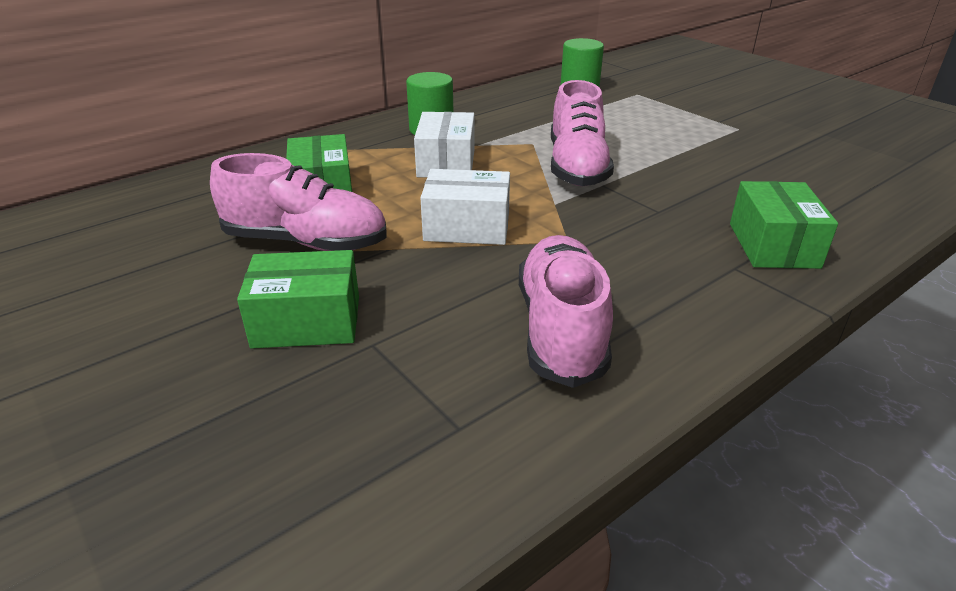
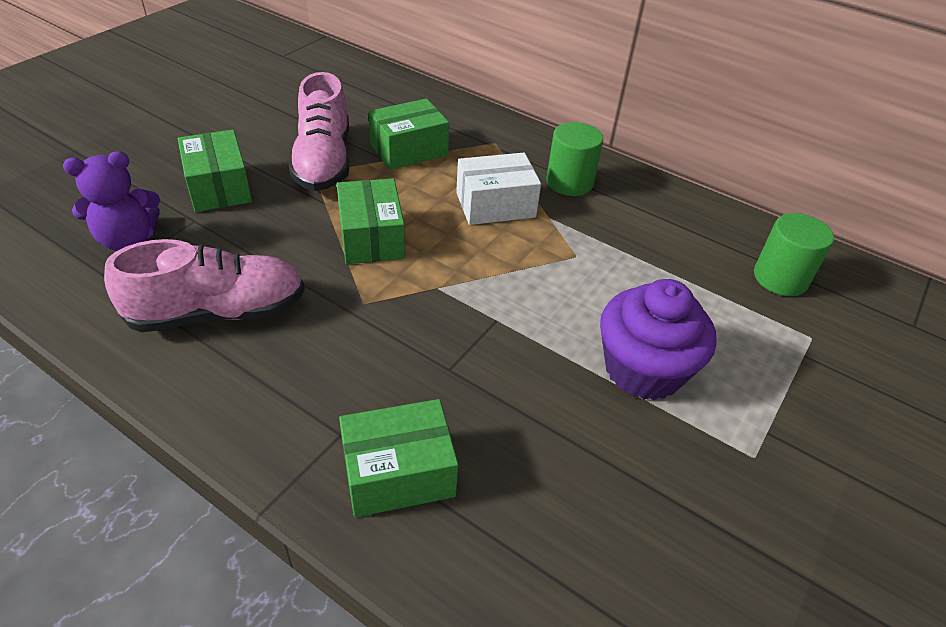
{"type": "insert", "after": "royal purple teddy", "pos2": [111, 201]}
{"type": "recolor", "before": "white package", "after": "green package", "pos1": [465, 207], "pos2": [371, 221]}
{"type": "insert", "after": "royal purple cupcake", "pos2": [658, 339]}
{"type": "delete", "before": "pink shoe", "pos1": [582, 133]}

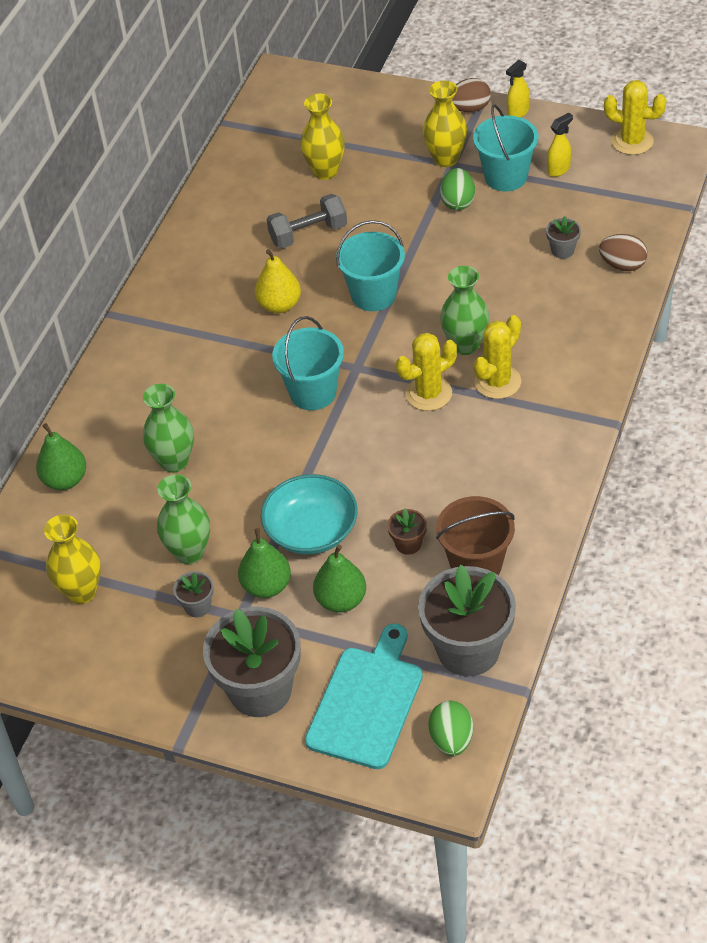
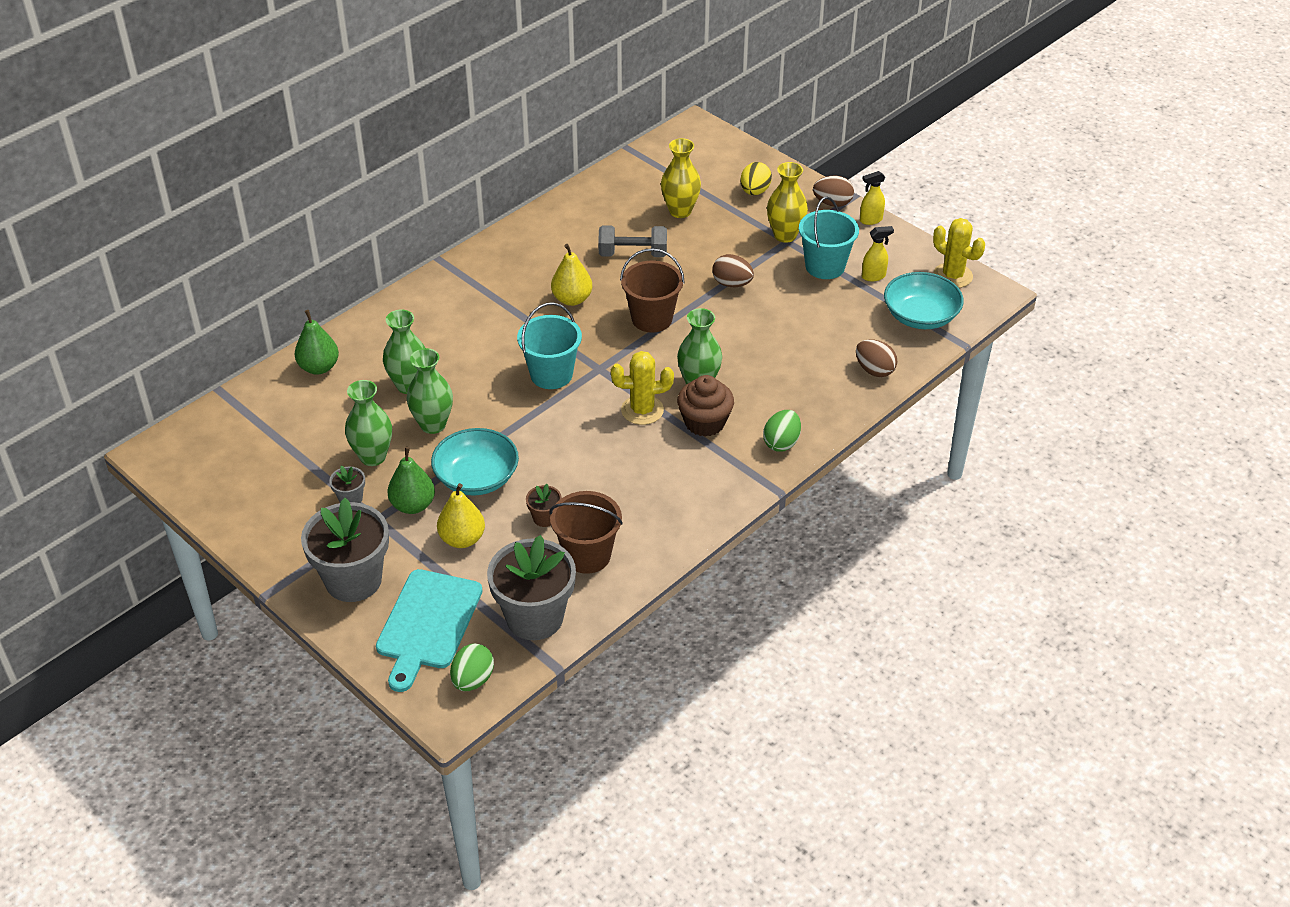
{"type": "rotate", "before": "turquoise bread board", "pos1": [364, 696], "pos2": [429, 630], "turn": 150}
{"type": "insert", "after": "green flower vase", "pos2": [430, 391]}
{"type": "recolor", "before": "green pear", "after": "bright yellow pear", "pos1": [339, 578], "pos2": [461, 515]}
{"type": "recolor", "before": "turquoise sand bucket", "after": "russet sand bucket", "pos1": [370, 265], "pos2": [652, 290]}
{"type": "replace", "before": "bright yellow prickly plant", "after": "russet cupcake", "pos1": [497, 357], "pos2": [705, 405]}
{"type": "insert", "after": "russet toy egg", "pos2": [733, 270]}
{"type": "insert", "after": "bright yellow toy egg", "pos2": [756, 178]}
{"type": "move", "before": "green toy egg", "pos1": [457, 189], "pos2": [782, 431]}
{"type": "insert", "after": "turquoise serving bowl", "pos2": [924, 300]}
{"type": "delete", "before": "bright yellow flower vase", "pos1": [72, 559]}
{"type": "delete", "before": "ash-grey flower pot", "pos1": [563, 237]}

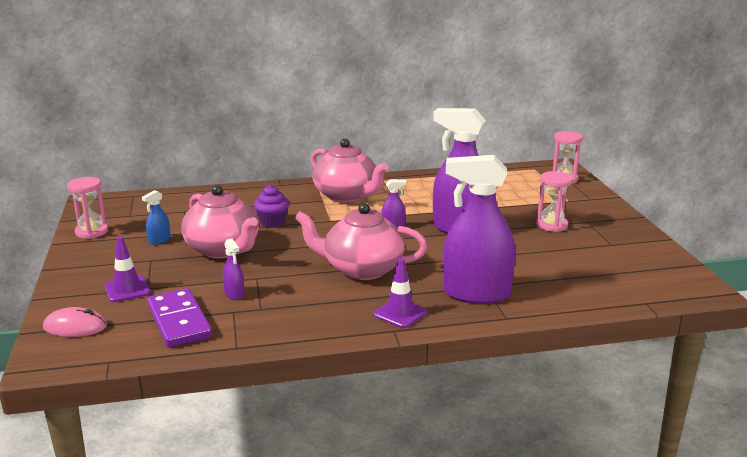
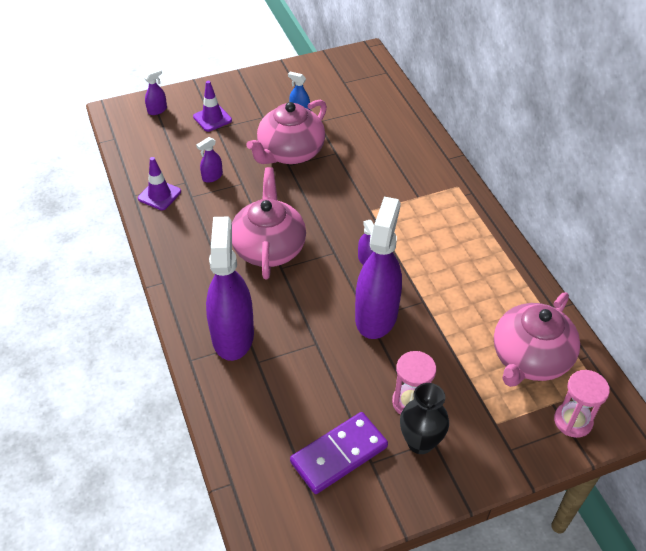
{"type": "move", "before": "royal purple road cone", "pos1": [400, 293], "pos2": [159, 183]}
{"type": "replace", "before": "pink PC mouse", "after": "royal purple spray cleaner", "pos1": [75, 322], "pos2": [155, 92]}
{"type": "move", "before": "royal purple domino tile", "pos1": [179, 318], "pos2": [339, 453]}
{"type": "insert", "after": "ebony flower vase", "pos2": [424, 418]}
{"type": "move", "before": "pink tea pot", "pos1": [349, 170], "pos2": [537, 339]}
{"type": "delete", "before": "pink hourglass", "pos1": [87, 208]}
{"type": "delete", "before": "royal purple cupcake", "pos1": [271, 206]}

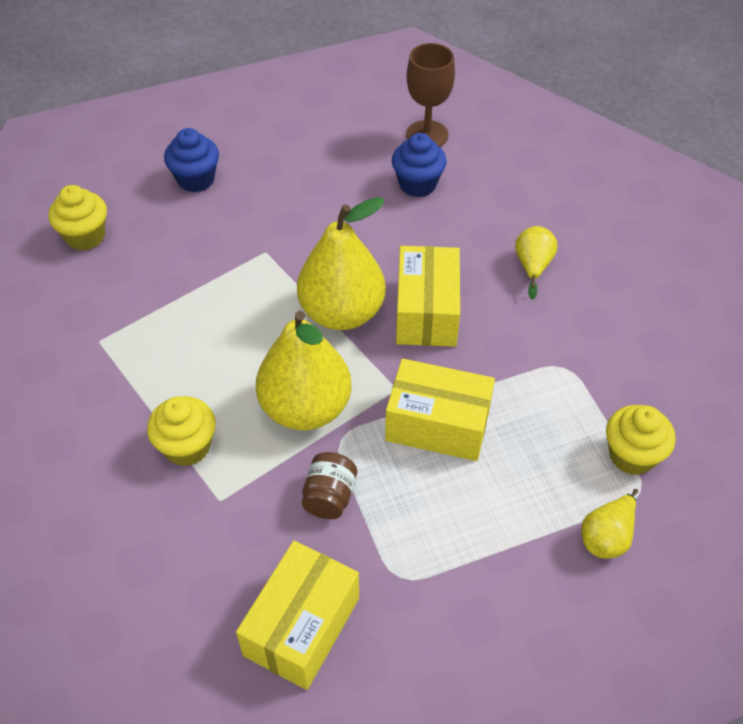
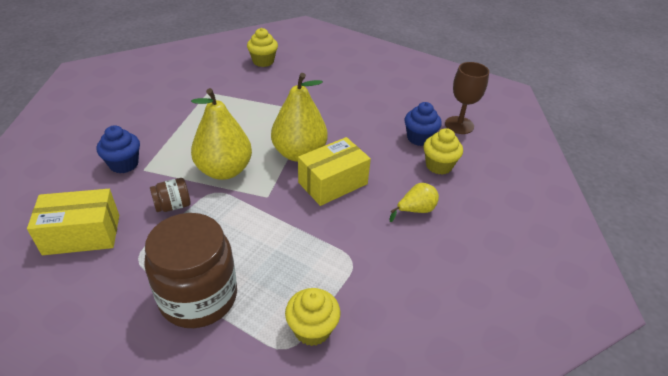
{"type": "move", "before": "blue cupcake", "pos1": [191, 160], "pos2": [118, 149]}
{"type": "insert", "after": "russet jar", "pos2": [190, 270]}
{"type": "move", "before": "bright yellow cupcake", "pos1": [181, 431], "pos2": [443, 151]}
{"type": "delete", "before": "bright yellow package", "pos1": [440, 410]}
{"type": "delete", "before": "bright yellow pear", "pos1": [609, 524]}

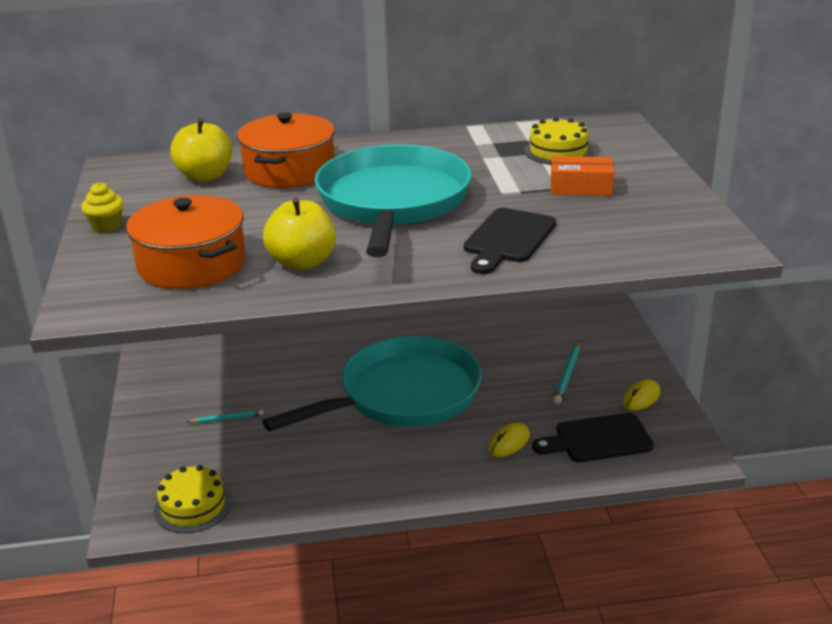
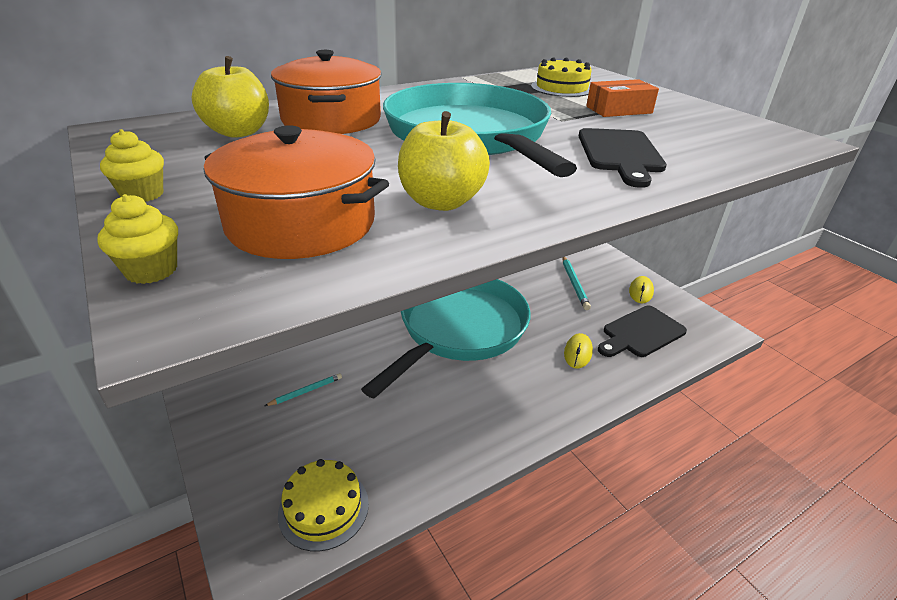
{"type": "insert", "after": "bright yellow cupcake", "pos2": [137, 239]}

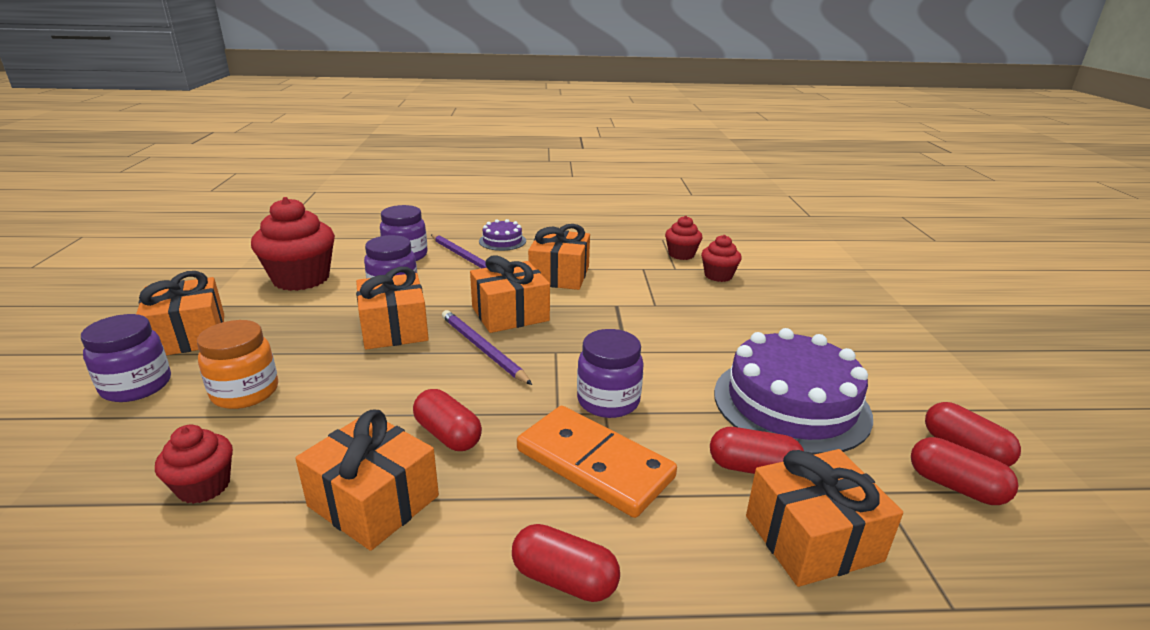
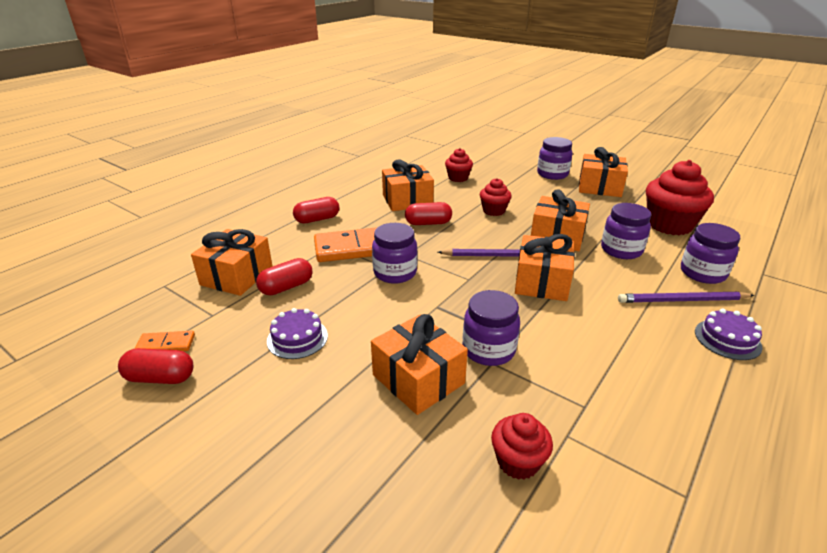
{"type": "replace", "before": "red capsule", "after": "orange-coloured domino tile", "pos1": [965, 471], "pos2": [165, 341]}
{"type": "resize", "before": "royal purple gateau", "pos1": [793, 391], "pos2": [297, 333], "scale": 0.48}
{"type": "move", "before": "orange-coloured wrapped gift", "pos1": [559, 257], "pos2": [419, 364]}
{"type": "insert", "after": "royal purple jar", "pos2": [491, 328]}
{"type": "move", "before": "red cupcake", "pos1": [683, 238], "pos2": [496, 197]}
{"type": "delete", "before": "orange-coloured jar", "pos1": [237, 364]}

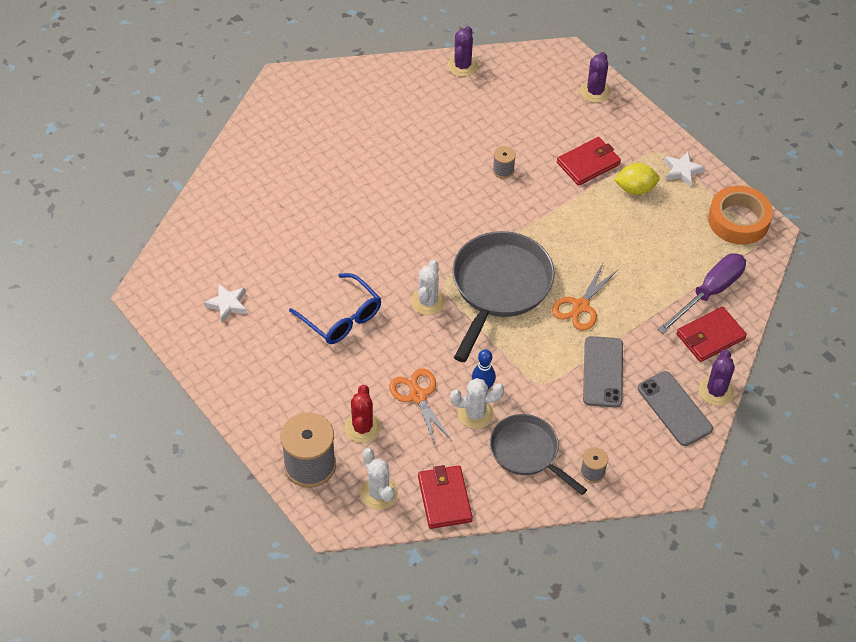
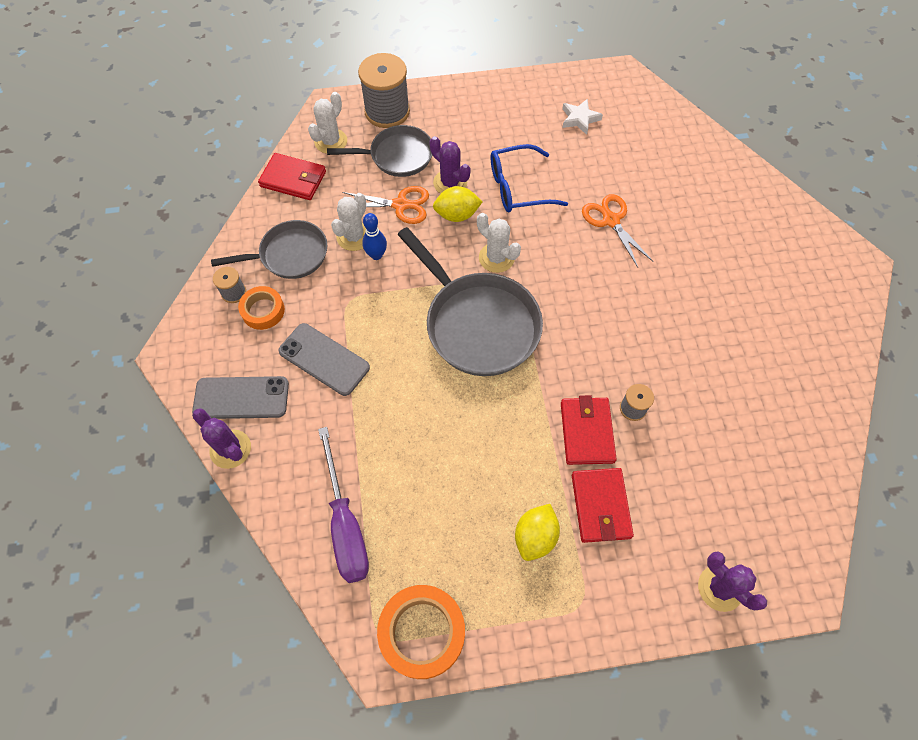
{"type": "insert", "after": "orange-coloured tape", "pos2": [261, 308]}
{"type": "rotate", "before": "white prickly plant", "pos1": [379, 479], "pos2": [327, 123], "turn": -60}
{"type": "replace", "before": "red prickly plant", "after": "ash-grey pan", "pos1": [362, 414], "pos2": [379, 151]}
{"type": "move", "before": "royal purple prickly plant", "pos1": [462, 51], "pos2": [450, 165]}
{"type": "insert", "after": "bright yellow citrus fruit", "pos2": [458, 204]}
{"type": "move", "before": "red wallet", "pos1": [712, 334], "pos2": [589, 430]}
{"type": "move", "before": "orange-coloured shears", "pos1": [585, 297], "pos2": [618, 230]}
{"type": "delete", "before": "white star shape", "pos1": [684, 169]}

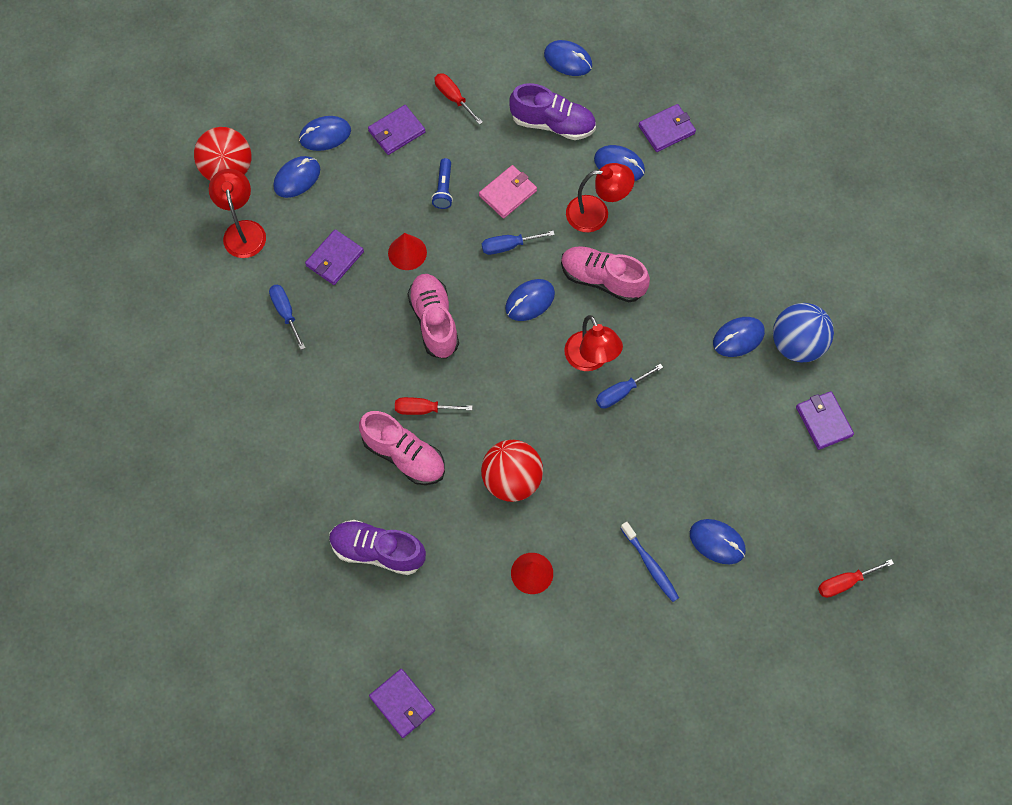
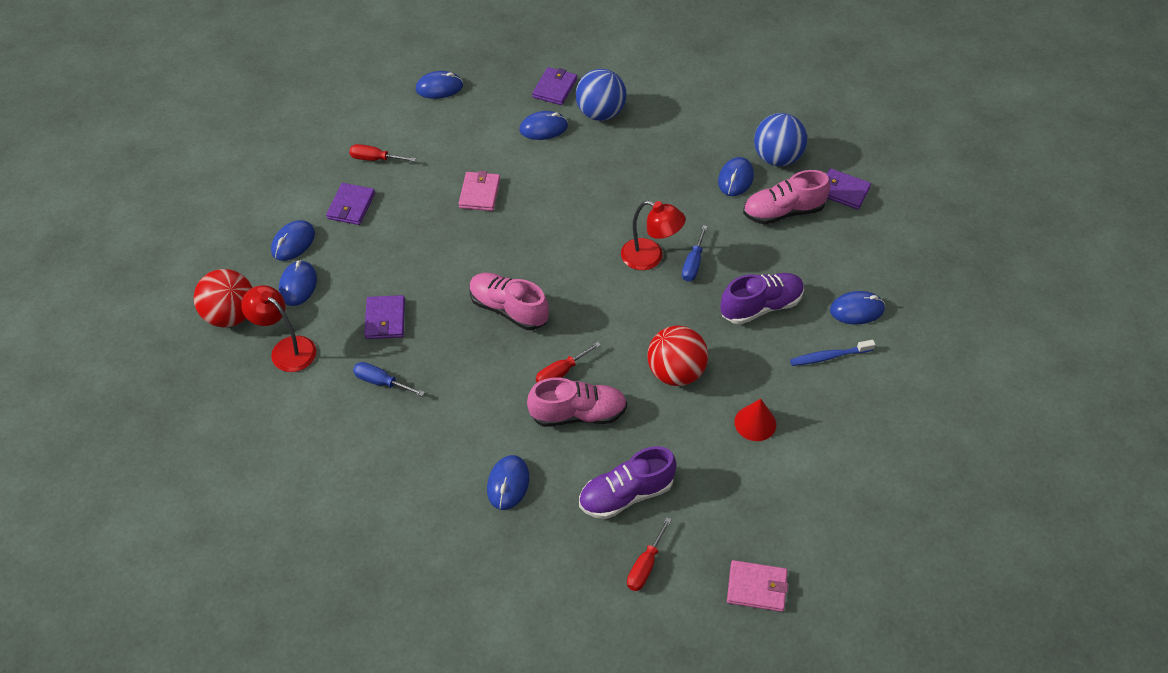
{"type": "move", "before": "blue PC mouse", "pos1": [530, 300], "pos2": [508, 482]}
{"type": "insert", "after": "blue play ball", "pos2": [601, 95]}
{"type": "move", "before": "red screwdriver", "pos1": [856, 578], "pos2": [649, 554]}
{"type": "move", "before": "royal purple shoe", "pos1": [552, 111], "pos2": [762, 299]}
{"type": "recolor", "before": "royal purple wallet", "after": "pink wallet", "pos1": [402, 703], "pos2": [757, 586]}
{"type": "move", "before": "pink shoe", "pos1": [605, 274], "pos2": [786, 197]}
{"type": "rotate", "before": "blue dental brush", "pos1": [650, 562], "pos2": [833, 353], "turn": 150}
{"type": "delete", "before": "red solid cone", "pos1": [407, 251]}
{"type": "delete", "before": "blue torch", "pos1": [442, 183]}
{"type": "delete", "before": "blue screwdriver", "pos1": [518, 243]}
{"type": "delete", "before": "red lamp", "pos1": [600, 197]}

